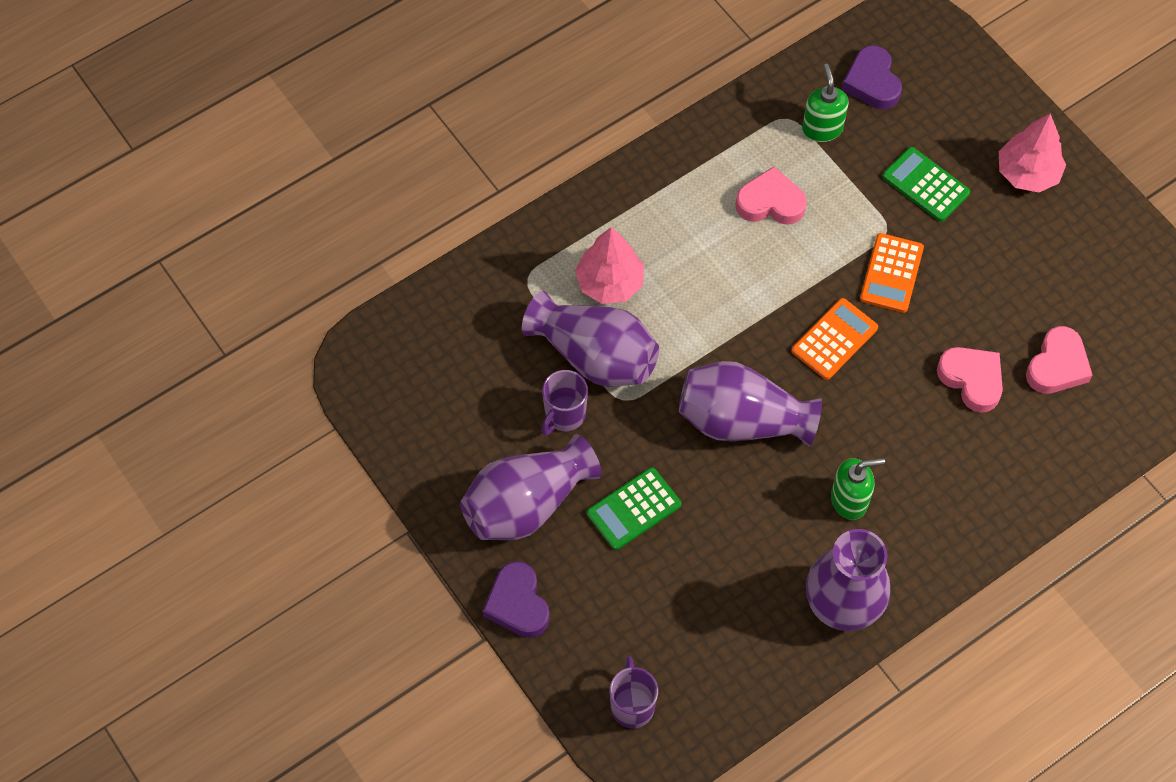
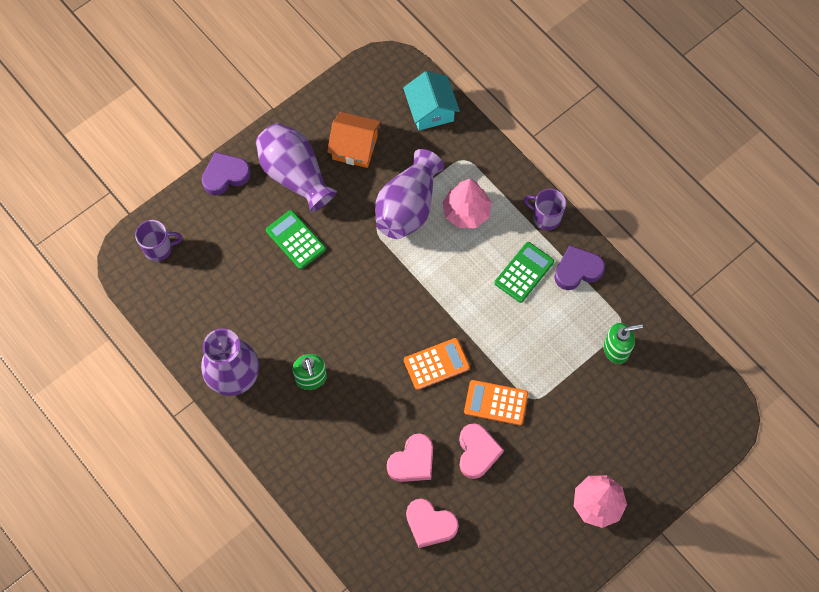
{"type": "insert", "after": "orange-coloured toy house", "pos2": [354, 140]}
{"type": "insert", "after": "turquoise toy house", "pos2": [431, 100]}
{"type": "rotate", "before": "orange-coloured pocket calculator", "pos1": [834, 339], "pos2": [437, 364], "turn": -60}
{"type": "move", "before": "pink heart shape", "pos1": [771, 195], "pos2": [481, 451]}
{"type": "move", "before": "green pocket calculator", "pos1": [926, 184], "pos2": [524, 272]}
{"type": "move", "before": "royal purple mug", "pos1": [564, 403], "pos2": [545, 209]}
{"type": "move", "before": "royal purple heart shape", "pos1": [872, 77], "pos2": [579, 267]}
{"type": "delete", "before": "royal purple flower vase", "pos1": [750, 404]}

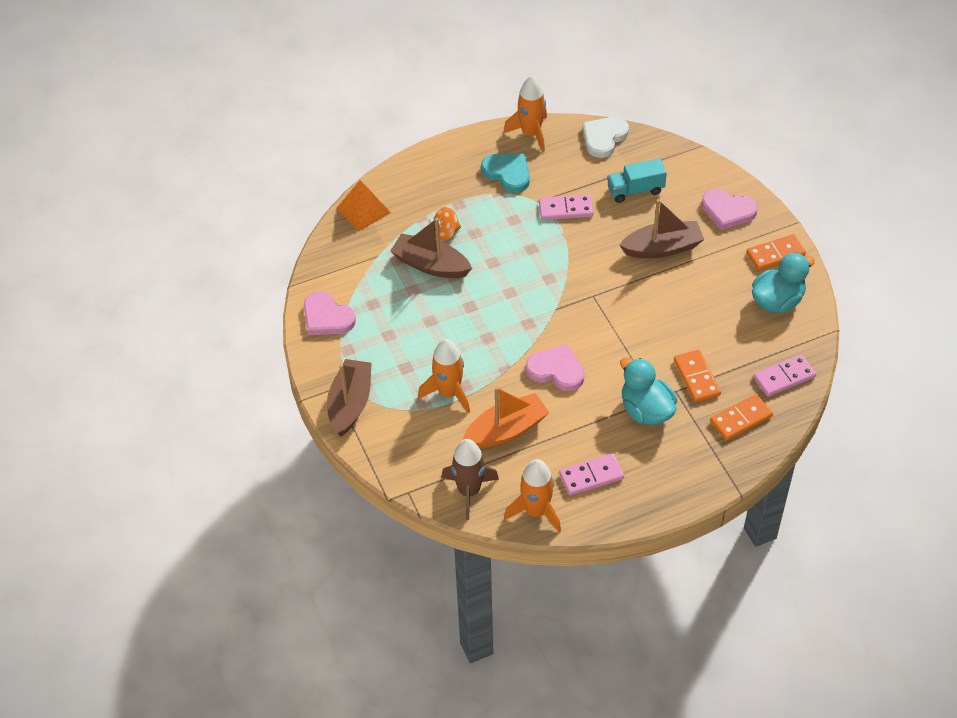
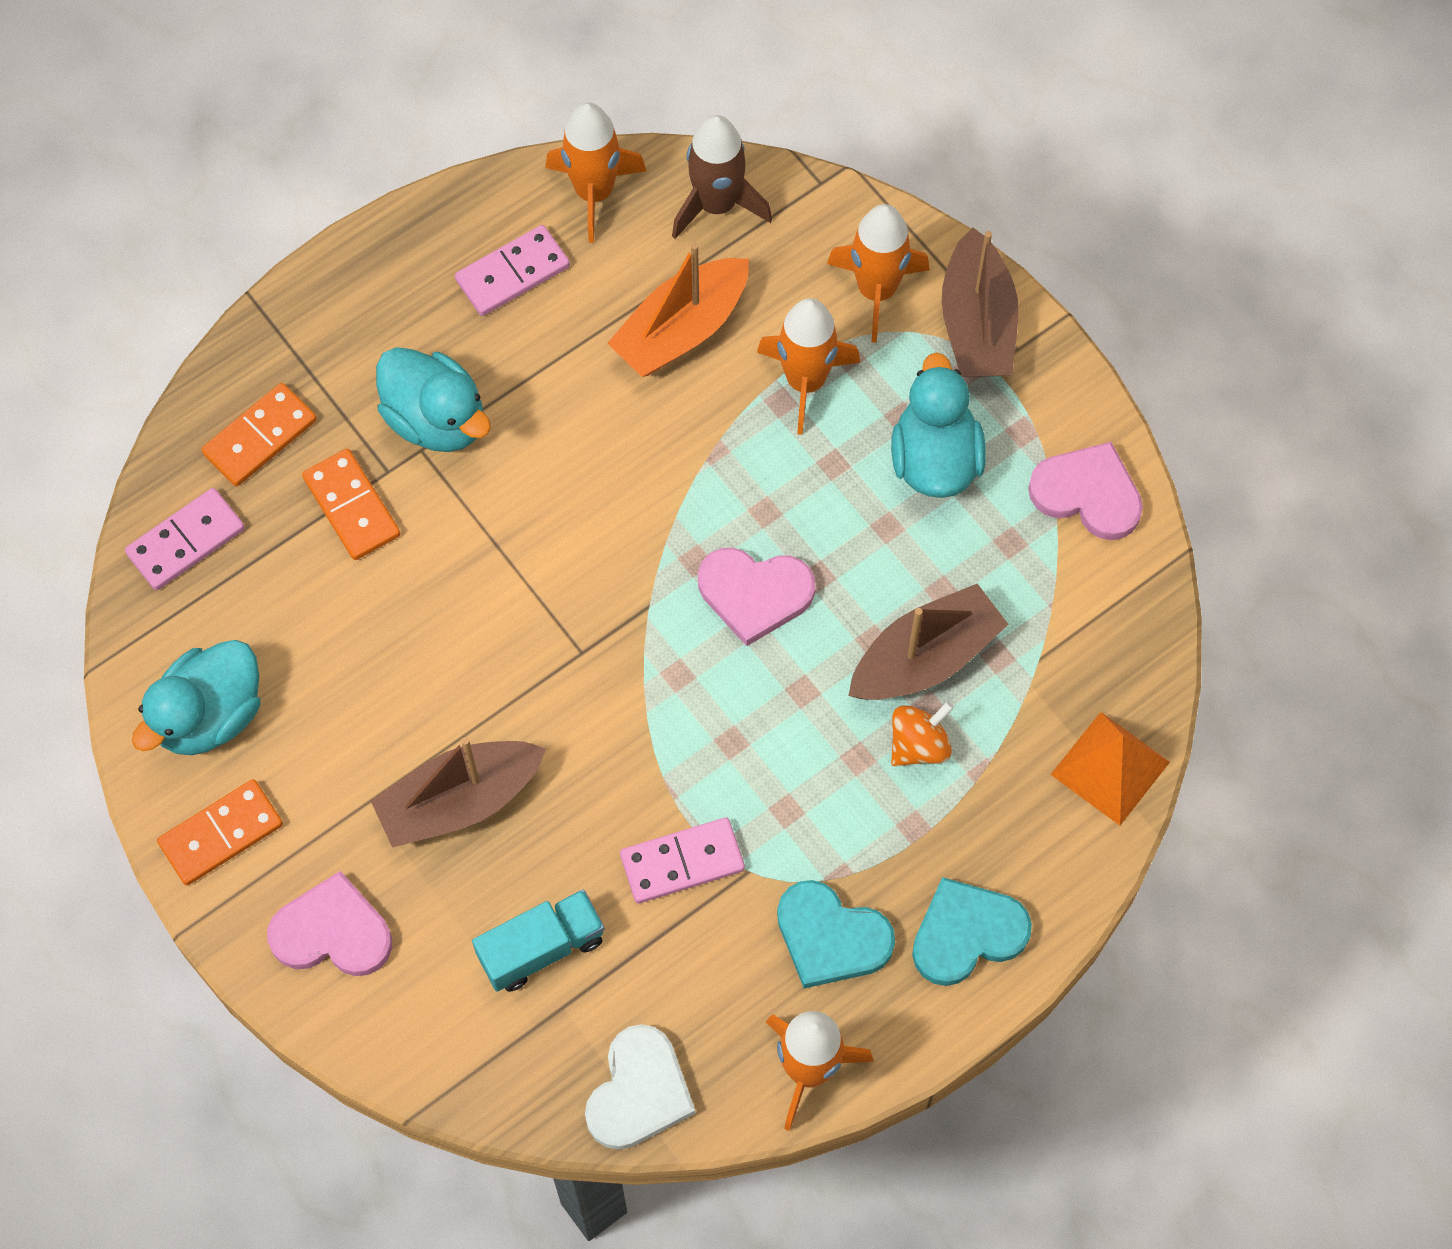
{"type": "move", "before": "pink heart shape", "pos1": [555, 367], "pos2": [756, 596]}
{"type": "insert", "after": "orange-coloured toy rocket", "pos2": [878, 273]}
{"type": "rotate", "before": "russet sailboat", "pos1": [431, 248], "pos2": [928, 641], "turn": -45}
{"type": "insert", "after": "turquoise rubber duck", "pos2": [938, 425]}
{"type": "insert", "after": "turquoise heart shape", "pos2": [972, 931]}

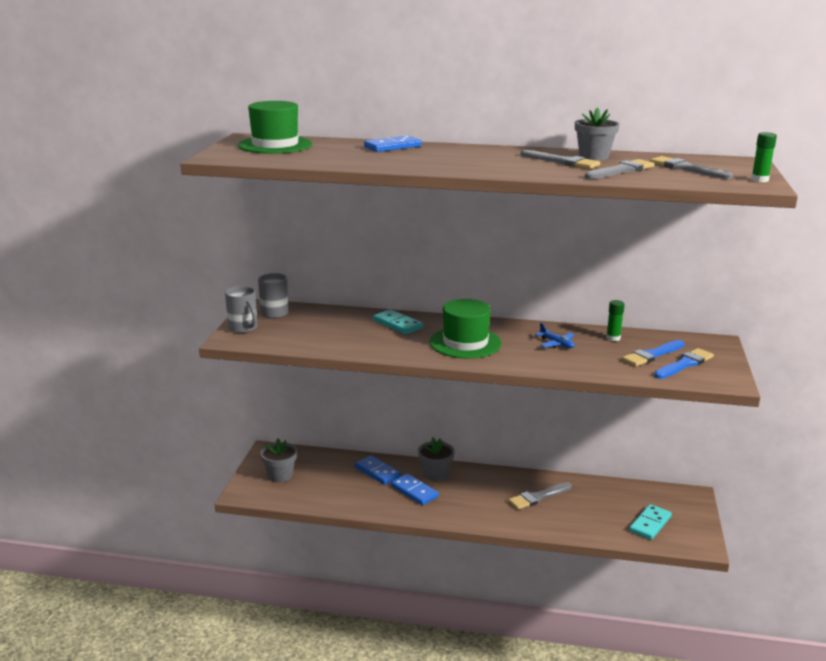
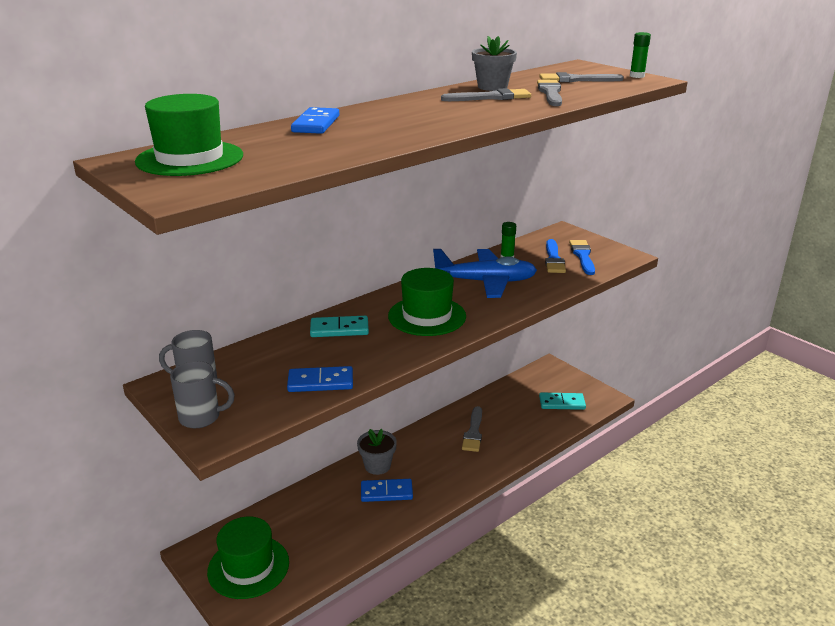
{"type": "replace", "before": "ash-grey flower pot", "after": "green top hat", "pos1": [278, 460], "pos2": [248, 558]}
{"type": "move", "before": "blue domino tile", "pos1": [378, 470], "pos2": [320, 379]}
{"type": "resize", "before": "blue toy plane", "pos1": [555, 335], "pos2": [485, 273], "scale": 2.31}
{"type": "rotate", "before": "turquoise domino tile", "pos1": [650, 522], "pos2": [562, 401], "turn": -75}

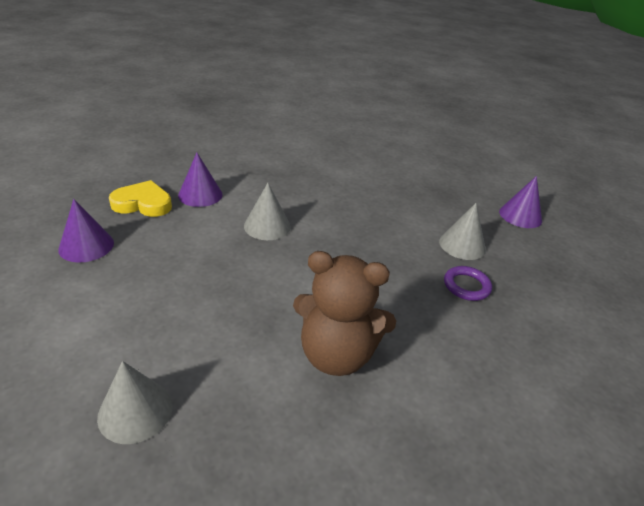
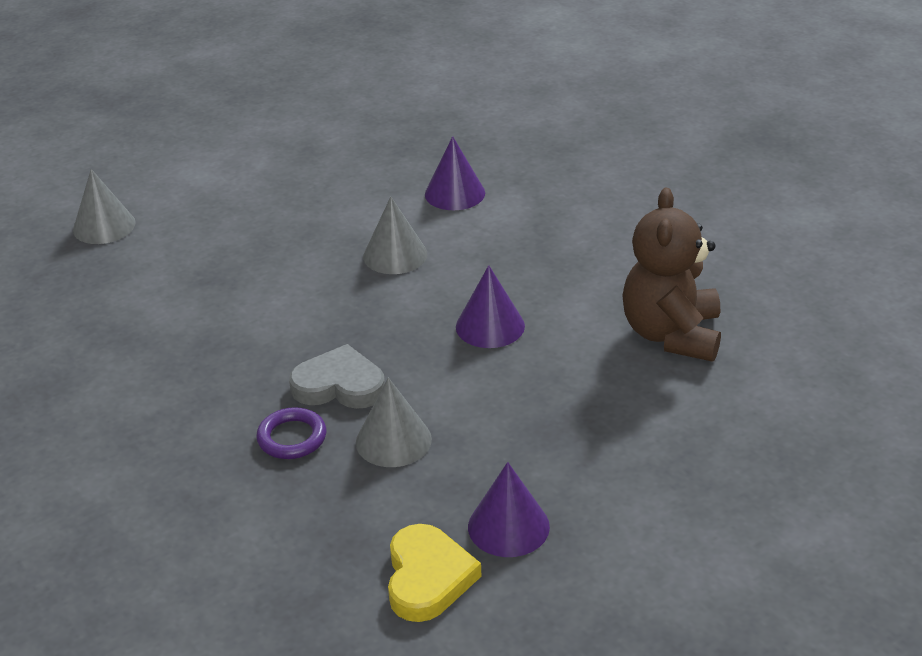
{"type": "insert", "after": "ash-grey heart shape", "pos2": [337, 376]}
{"type": "move", "before": "bright yellow heart shape", "pos1": [140, 198], "pos2": [435, 573]}
{"type": "move", "before": "royal purple solid cone", "pos1": [86, 231], "pos2": [490, 306]}
{"type": "move", "before": "russet teddy", "pos1": [344, 313], "pos2": [671, 275]}

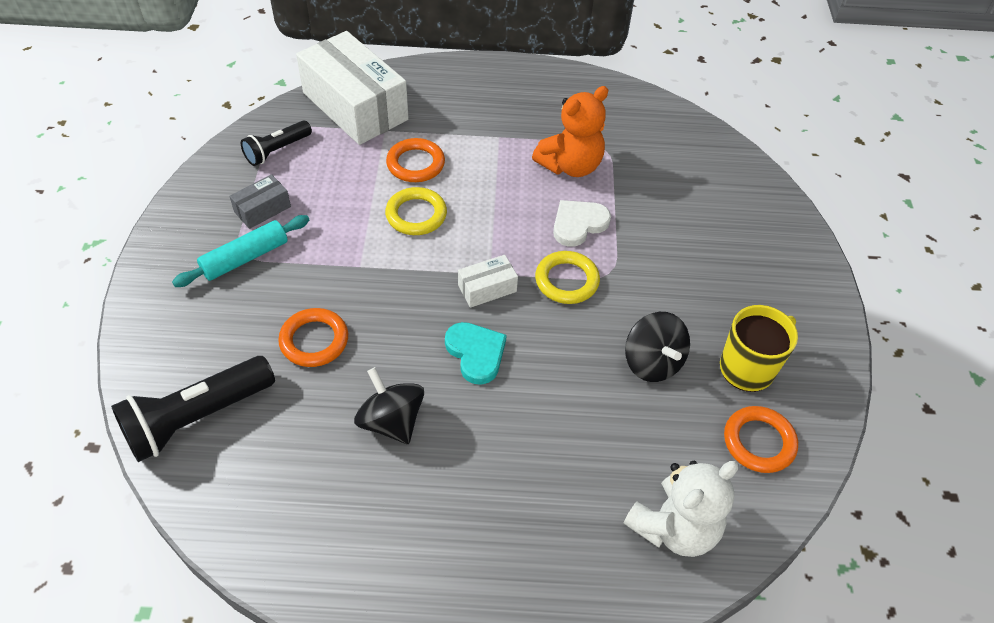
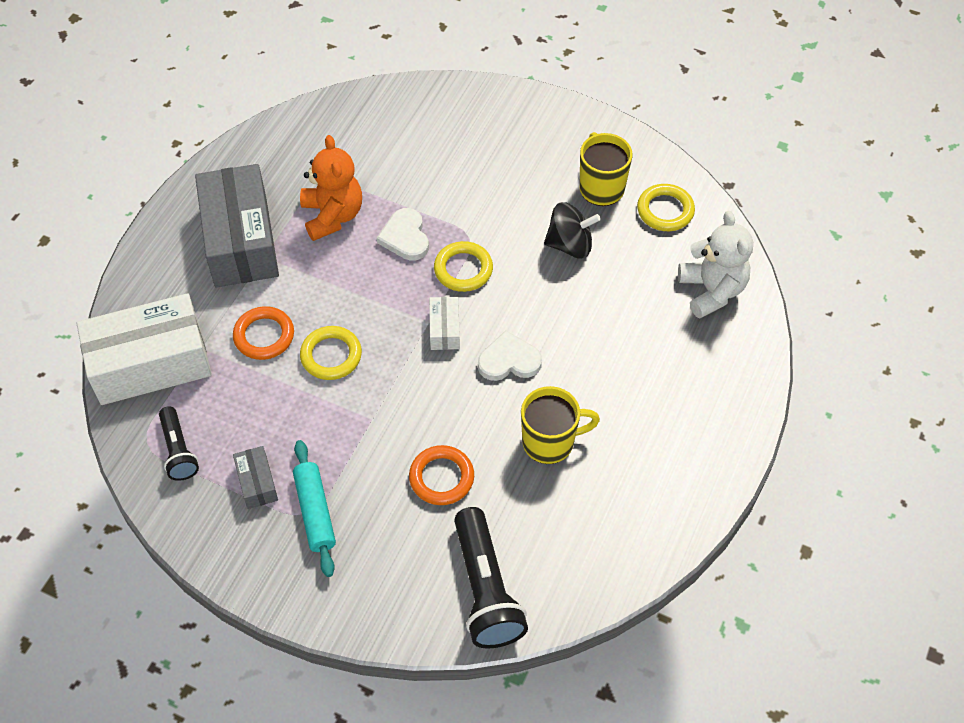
{"type": "insert", "after": "ash-grey package", "pos2": [237, 225]}
{"type": "recolor", "before": "turquoise heart shape", "after": "white heart shape", "pos1": [476, 353], "pos2": [510, 355]}
{"type": "replace", "before": "ebony whirligig", "after": "bright yellow mug", "pos1": [389, 405], "pos2": [560, 425]}
{"type": "recolor", "before": "orange-coloured hoop", "after": "bright yellow hoop", "pos1": [761, 439], "pos2": [666, 207]}

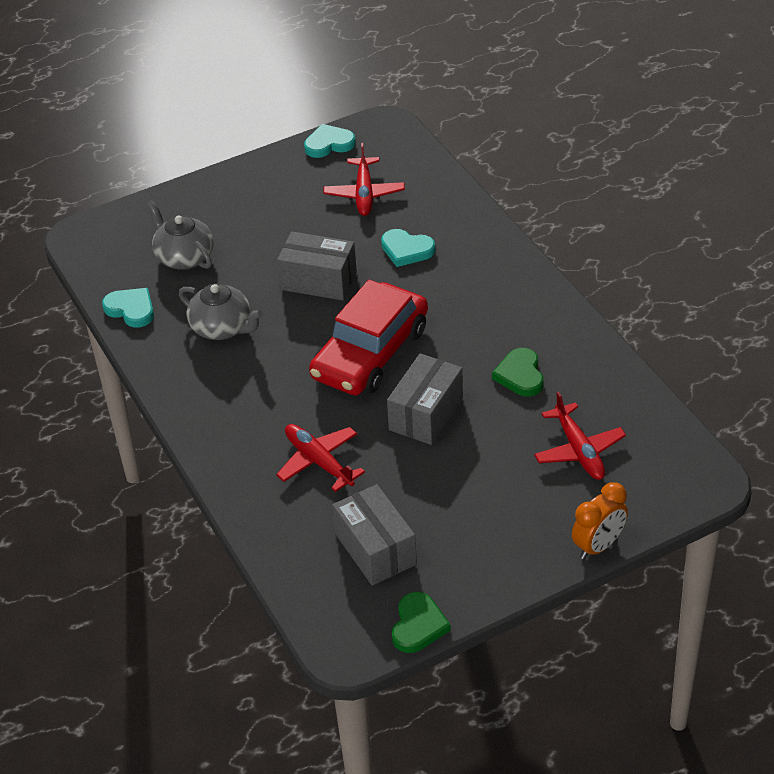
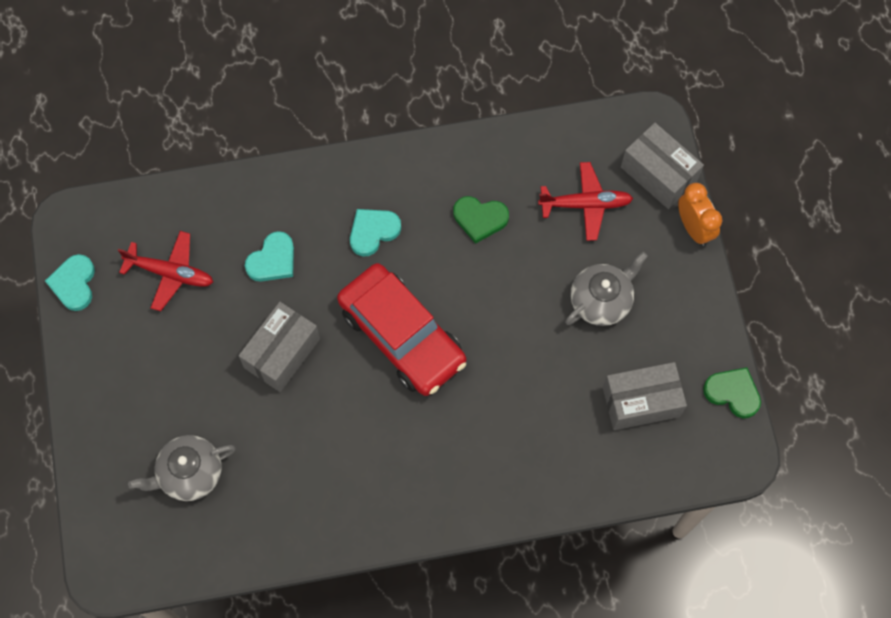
{"type": "move", "before": "turquoise heart shape", "pos1": [128, 308], "pos2": [375, 232]}
{"type": "move", "before": "ash-grey tea pot", "pos1": [221, 311], "pos2": [606, 289]}
{"type": "move", "before": "ash-grey package", "pos1": [425, 399], "pos2": [662, 166]}
{"type": "delete", "before": "red toy plane", "pos1": [320, 458]}

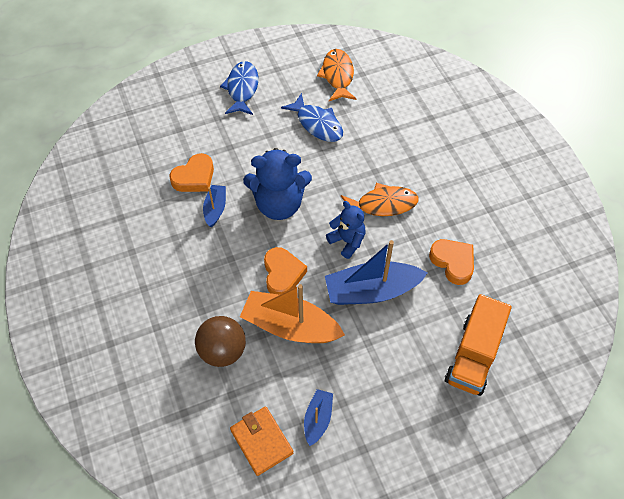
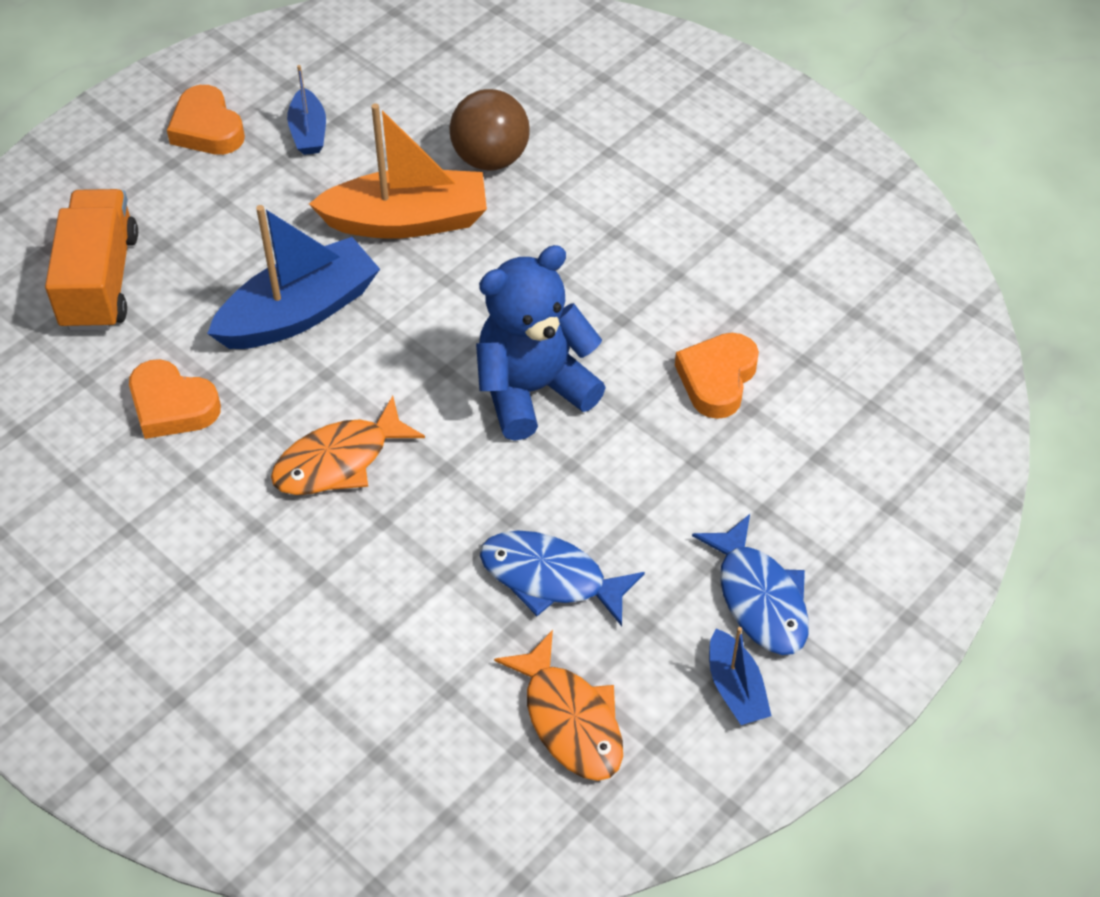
{"type": "move", "before": "orange-coloured heart shape", "pos1": [285, 271], "pos2": [206, 120]}
{"type": "move", "before": "blue sailboat", "pos1": [214, 206], "pos2": [740, 676]}
{"type": "delete", "before": "orange-coloured wallet", "pos1": [261, 441]}
{"type": "delete", "before": "blue teddy", "pos1": [346, 230]}

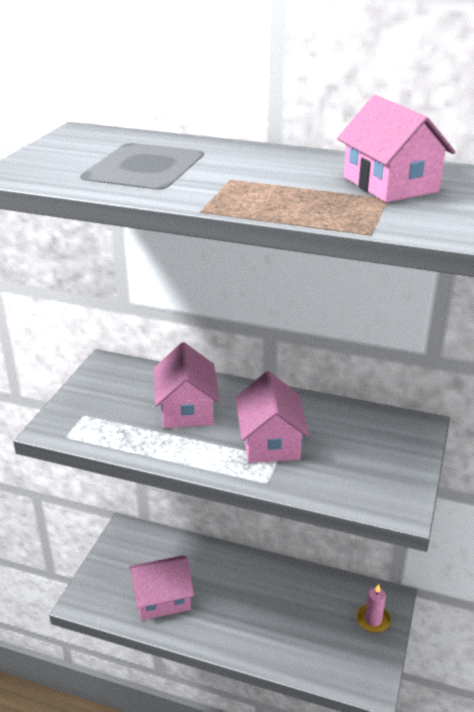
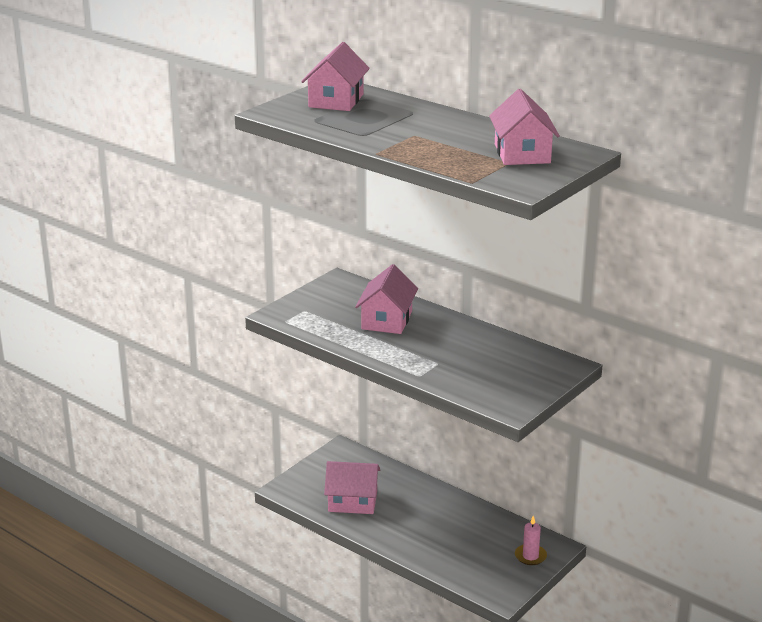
{"type": "move", "before": "pink toy house", "pos1": [272, 417], "pos2": [335, 76]}

